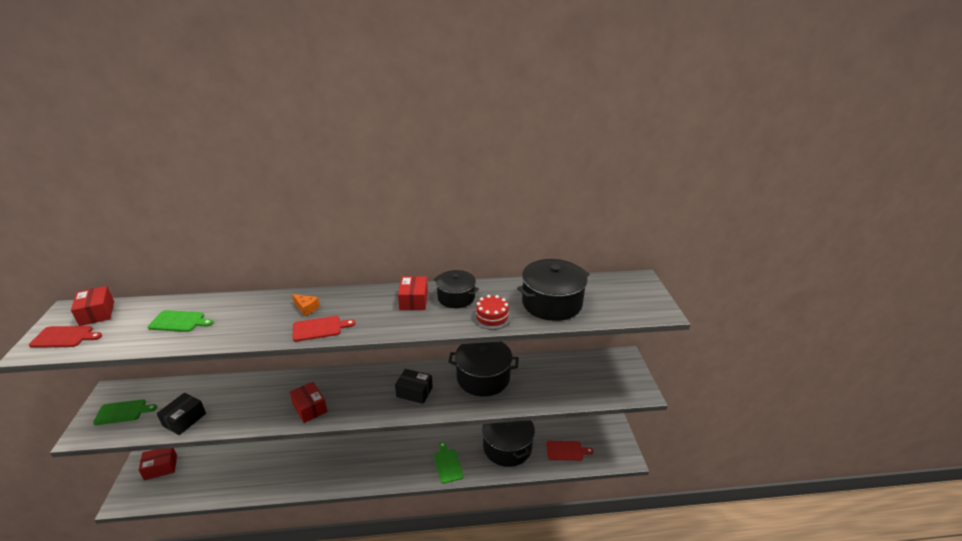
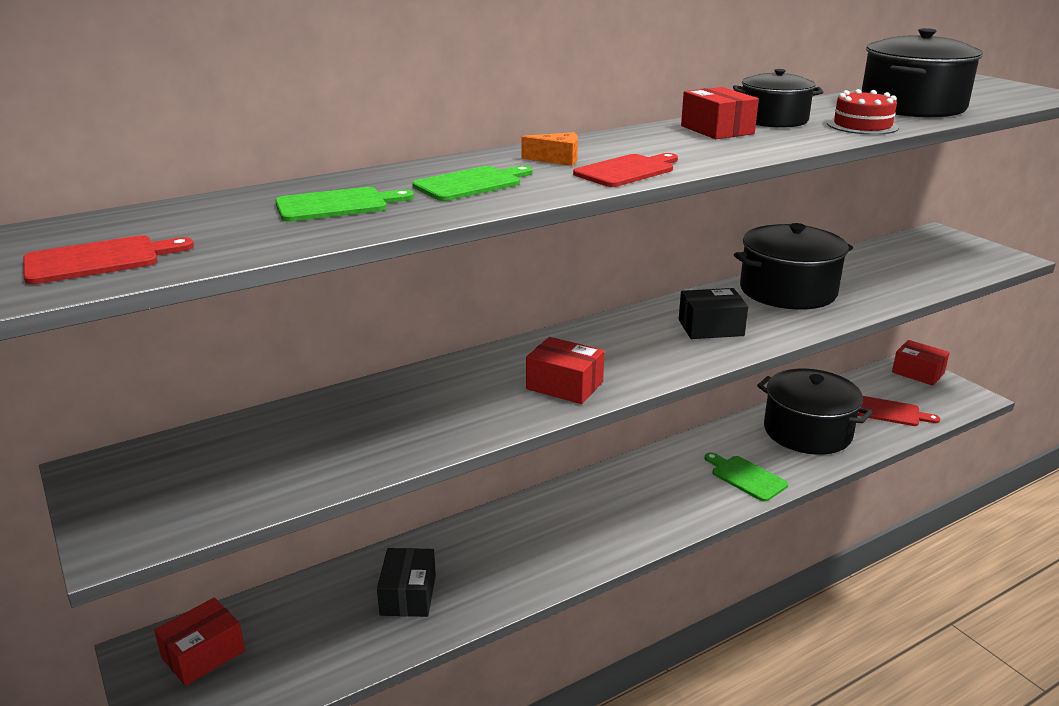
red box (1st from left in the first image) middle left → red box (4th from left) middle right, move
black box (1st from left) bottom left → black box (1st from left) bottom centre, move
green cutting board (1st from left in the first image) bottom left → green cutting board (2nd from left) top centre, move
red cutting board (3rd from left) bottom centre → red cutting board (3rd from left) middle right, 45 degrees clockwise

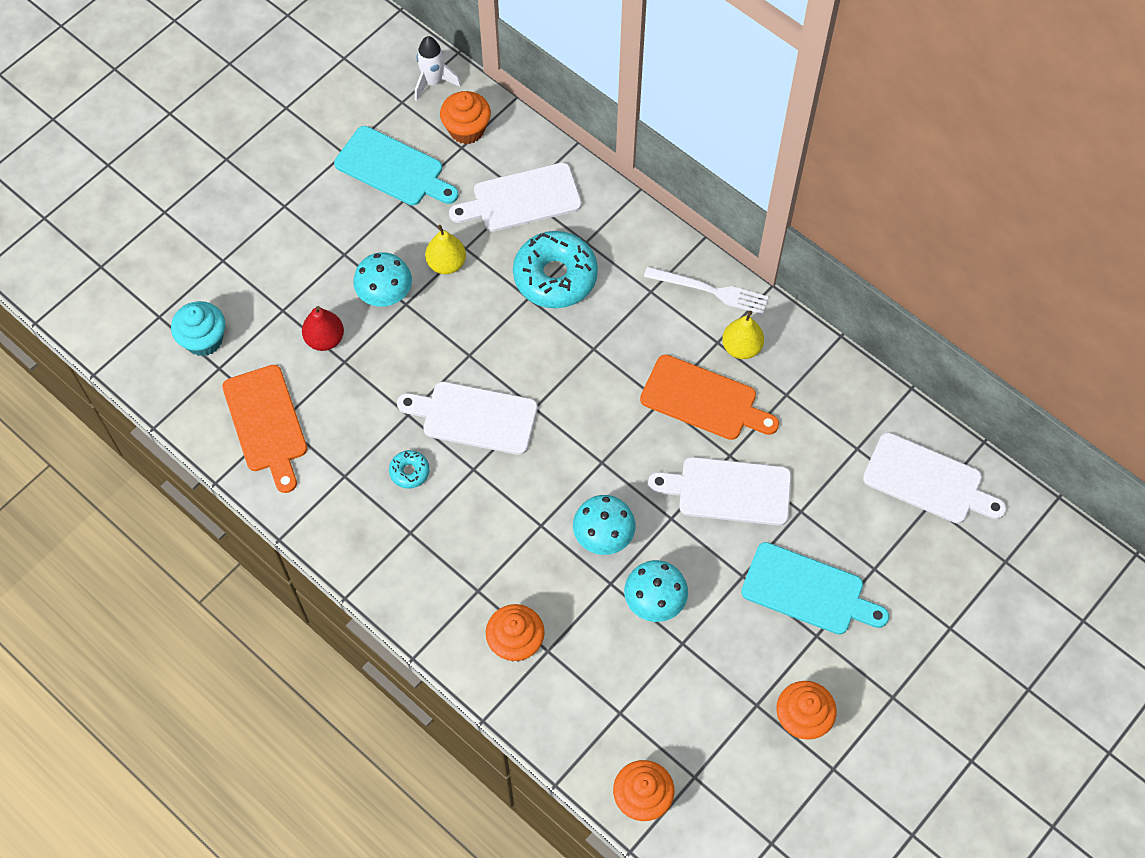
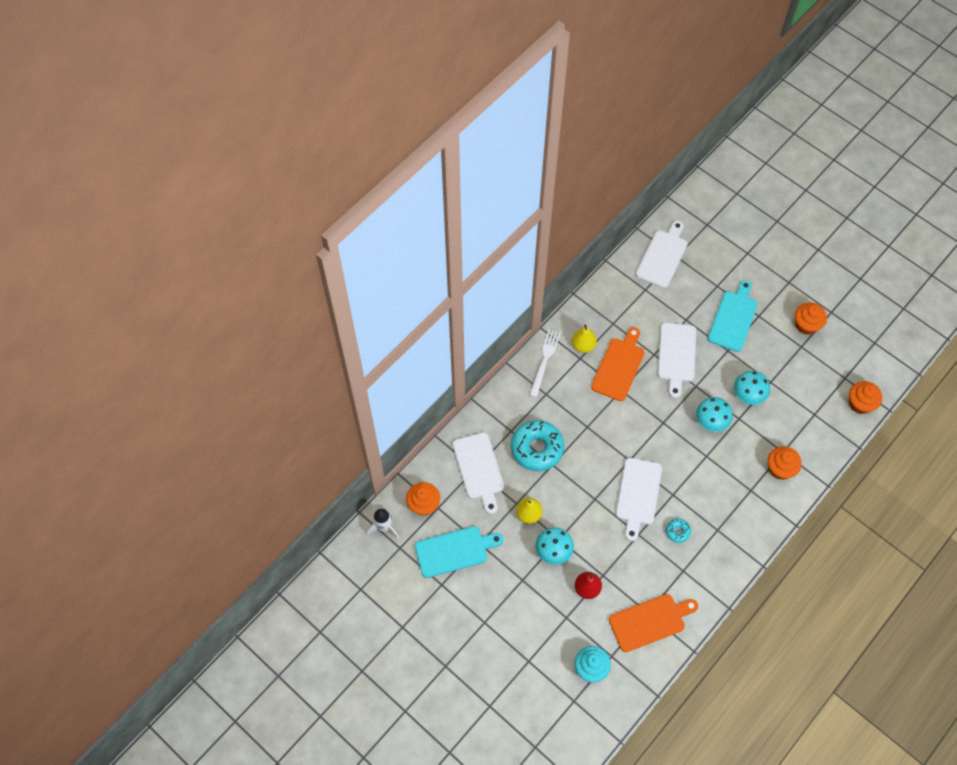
turquoise cutting board (1st from left) top centre → turquoise cutting board (1st from left) bottom centre, 45 degrees clockwise

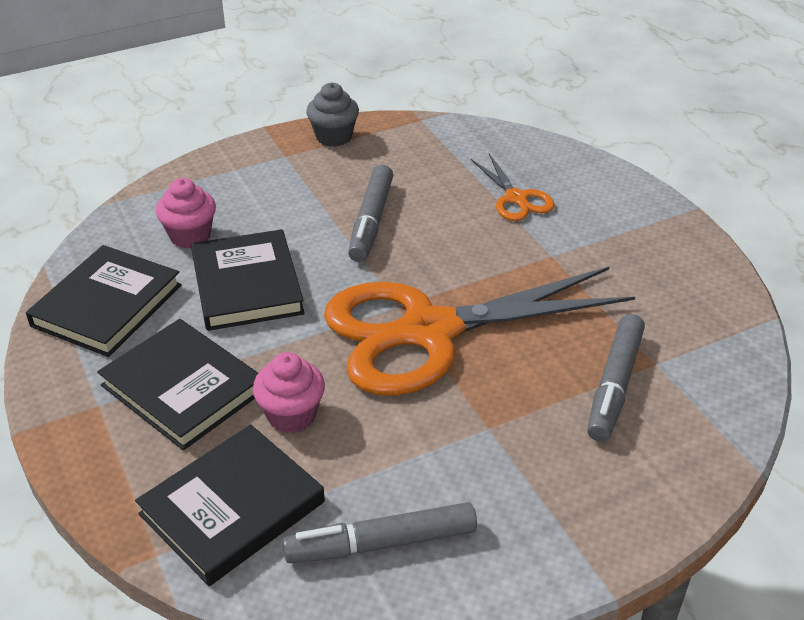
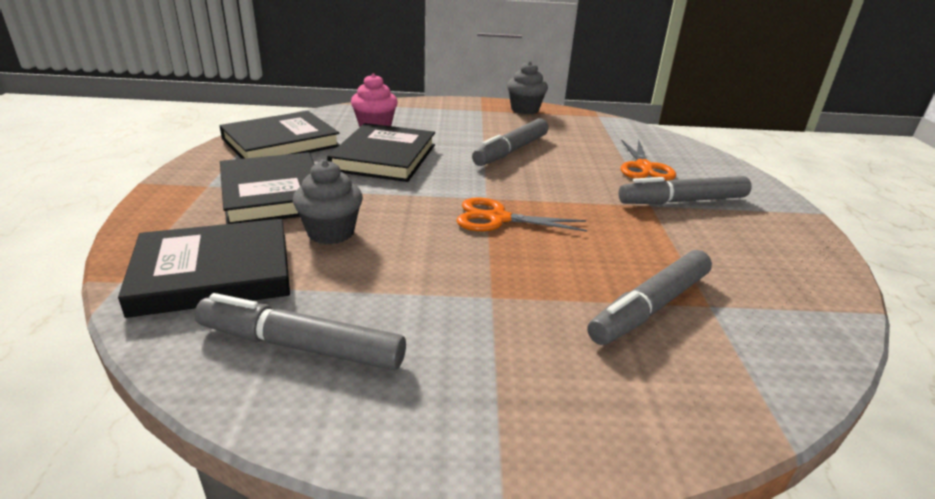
orange scissors (1st from left) centre, x0.43
pink cupcake (2nd from left) centre → grey cupcake (1st from left) centre
- → grey marker (4th from left) middle right

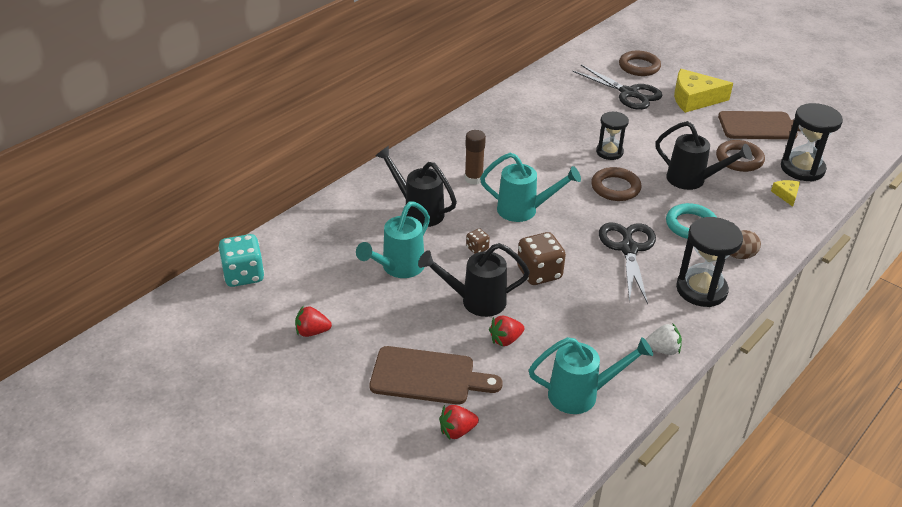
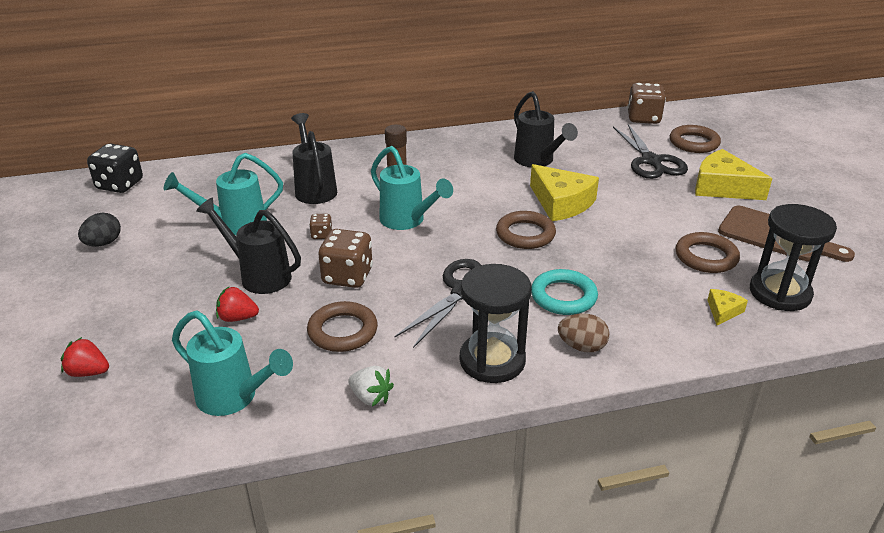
black hourglass (1st from left) top right → yellow cheese (1st from left) centre
black watering can (3rd from left) top right → black watering can (3rd from left) top centre, move
turquoise dice middle left → black dice top left
red strawberry (1st from left) centre → black egg middle left
brown cutting board (1st from left) bottom centre → -
- → brown dice (3rd from left) top right
- → brown ring (1st from left) centre

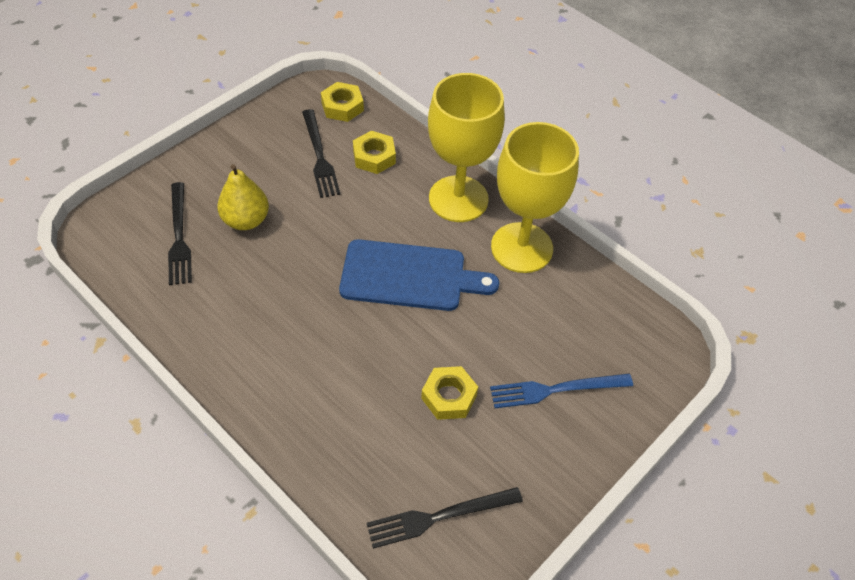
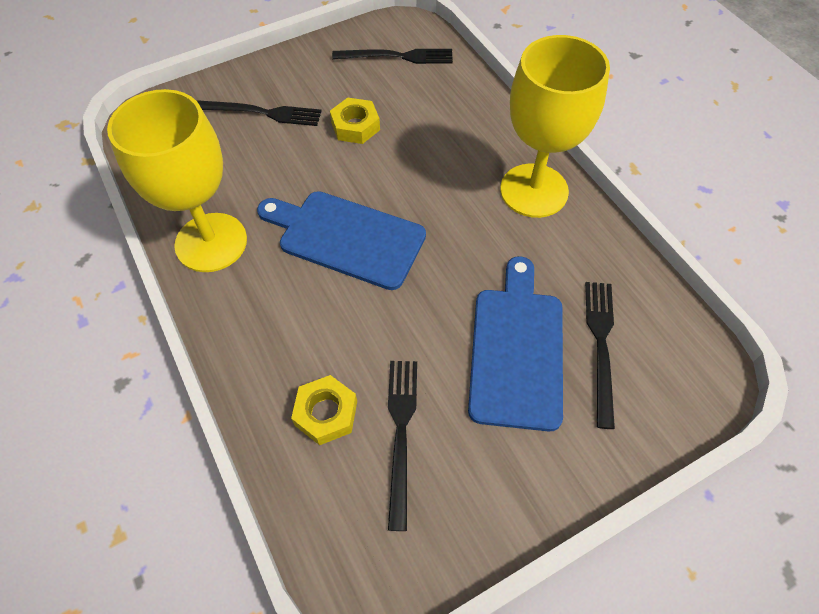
yellow goblet (1st from left in the first image) top centre → yellow goblet (2nd from left) top right, move
yellow nut (1st from left) top centre → -
yellow pear middle left → blue cutting board (2nd from left) centre
blue fork bottom centre → black fork (1st from left) top left

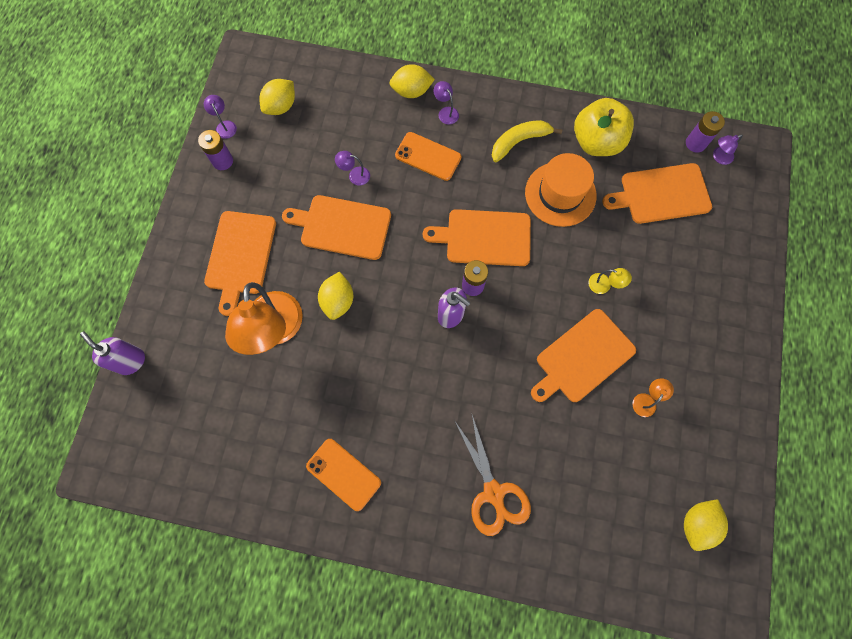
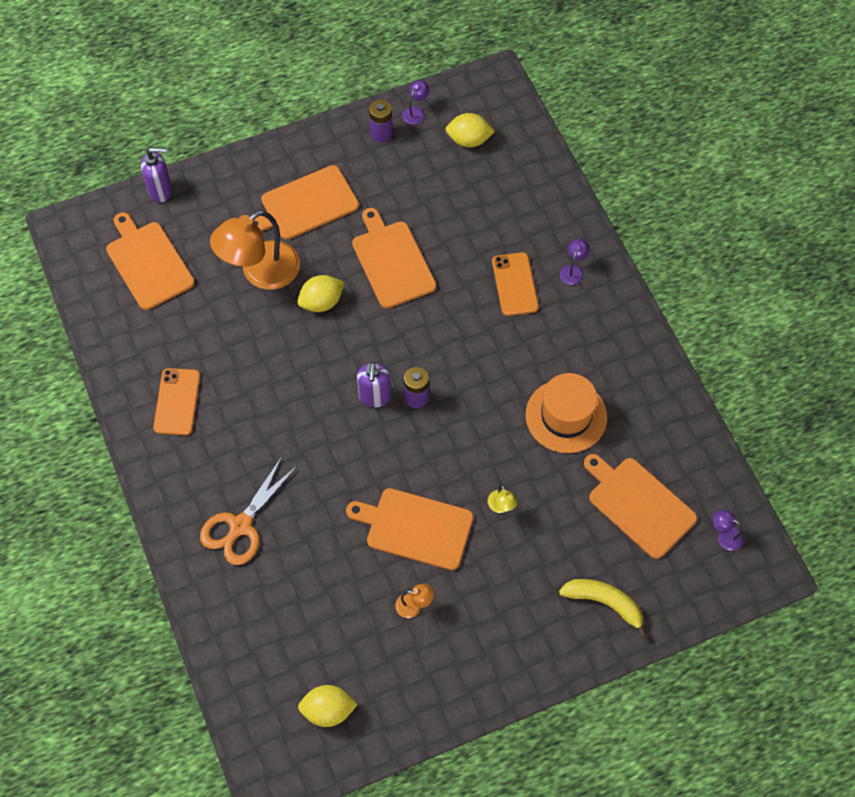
yellow lemon (3rd from left) top centre → -
yellow apple top right → -
purple battery (3rd from left) top right → -
yellow banana top centre → yellow banana bottom right, move
purple lamp (2nd from left) top centre → -
orange cutting board (3rd from left in the first image) centre → orange cutting board (1st from left) top left, move
purple soap dispenser (1st from left) middle left → purple soap dispenser (1st from left) top left, 75 degrees clockwise

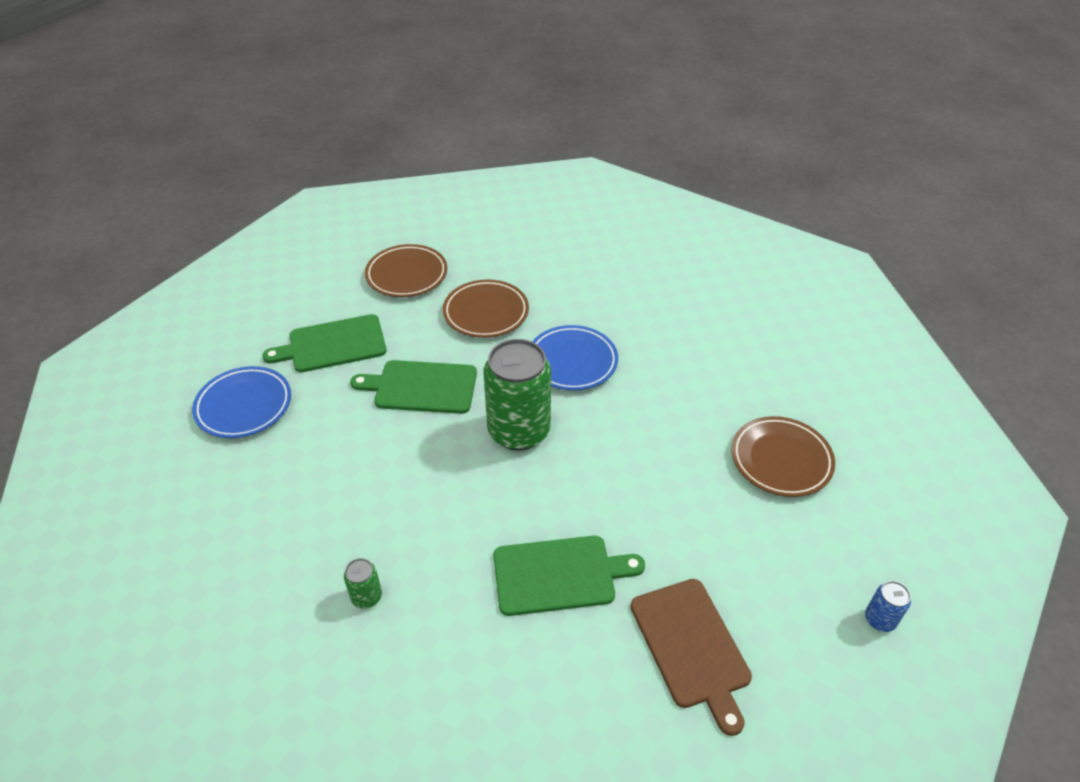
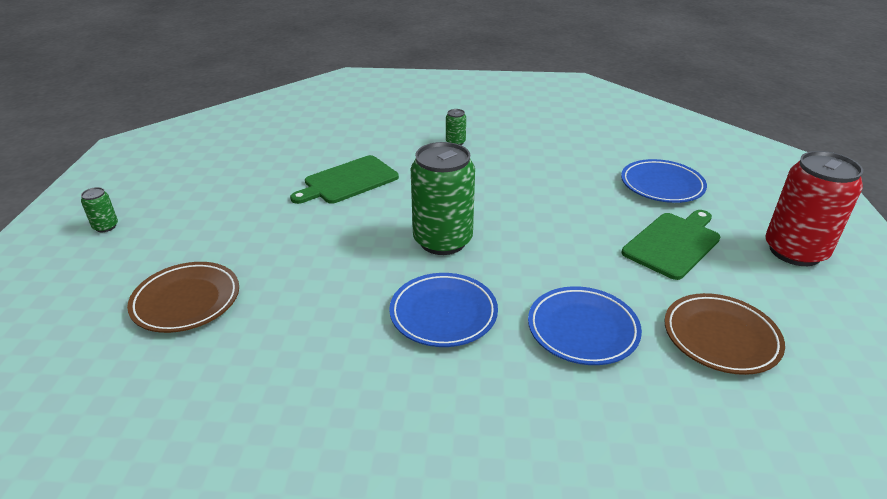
brown plate (2nd from left) centre → blue plate (2nd from left) centre
green cutting board (2nd from left) centre → -
brown cutting board bottom centre → -
blue can bottom right → green can (1st from left) middle left
- → red can middle right

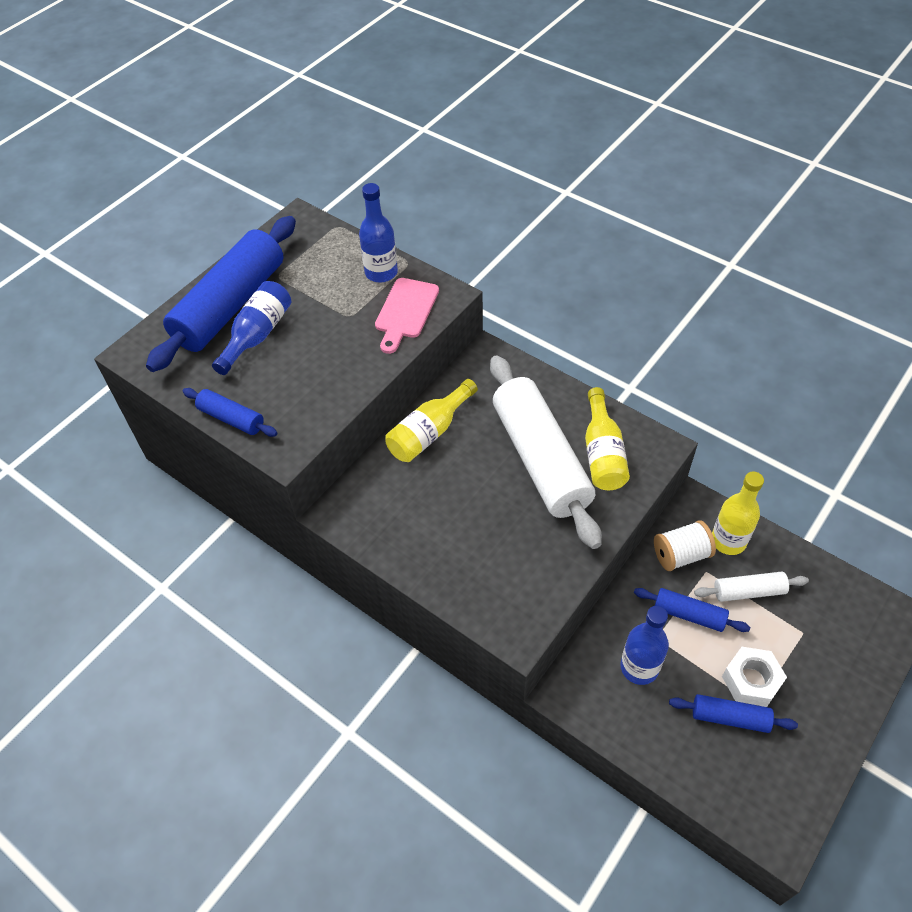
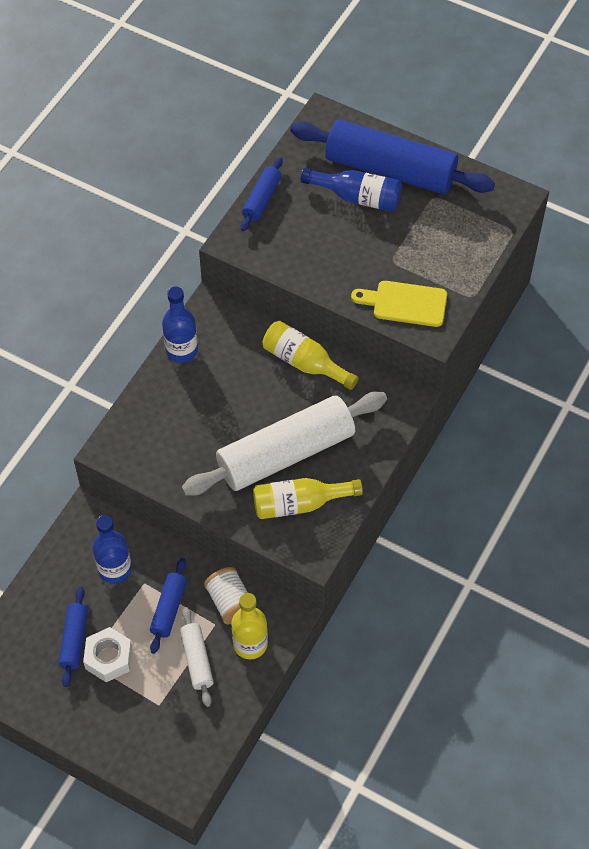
blue bottle (2nd from left) top centre → blue bottle (2nd from left) middle left, move
pink cutting board centre → yellow cutting board middle right

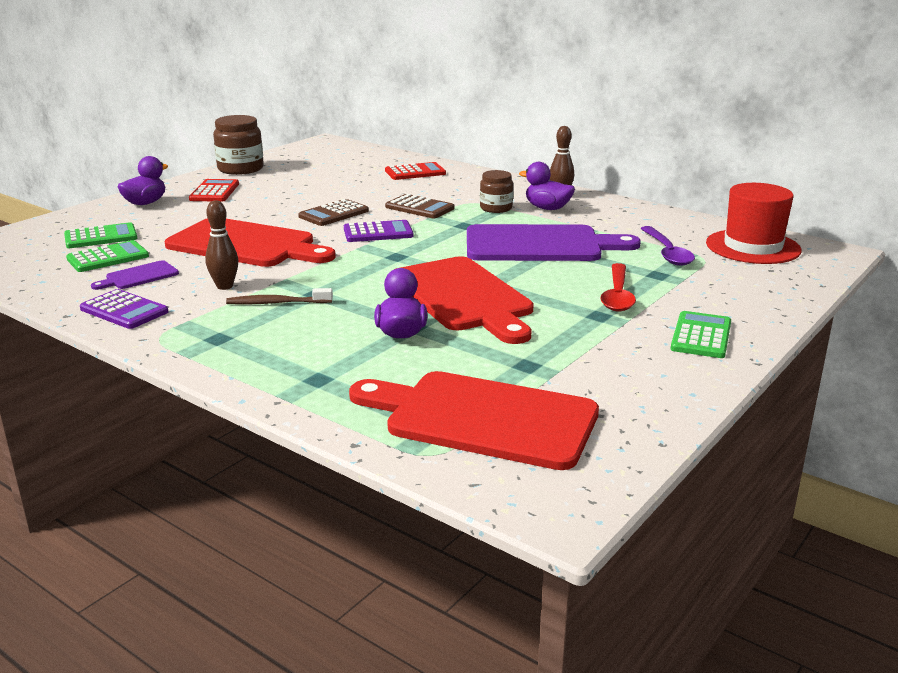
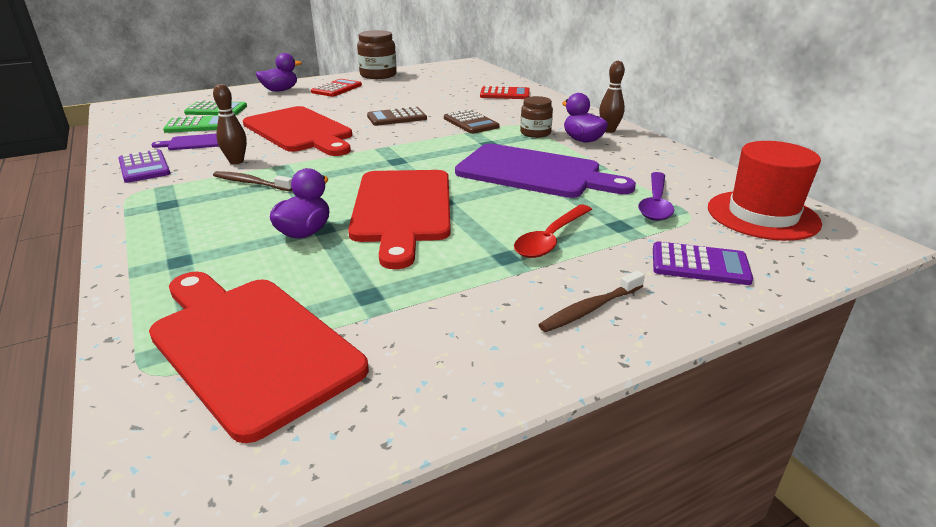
purple calculator (2nd from left) centre → purple calculator (2nd from left) middle right, move
green calculator (3rd from left) middle right → brown toothbrush (2nd from left) centre

